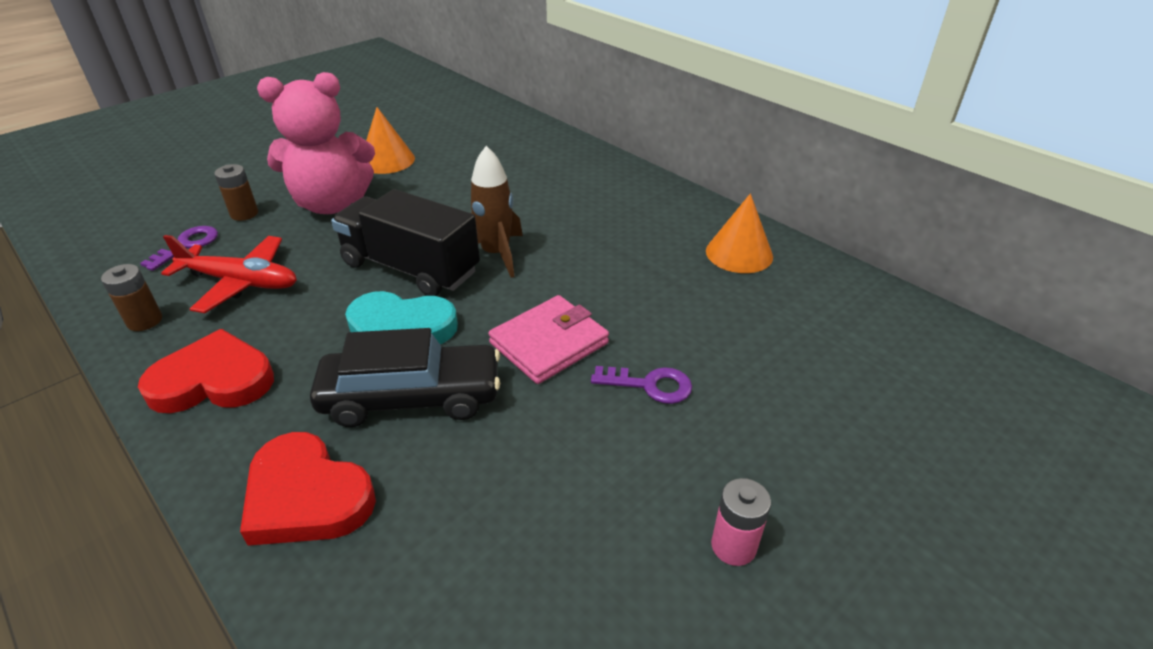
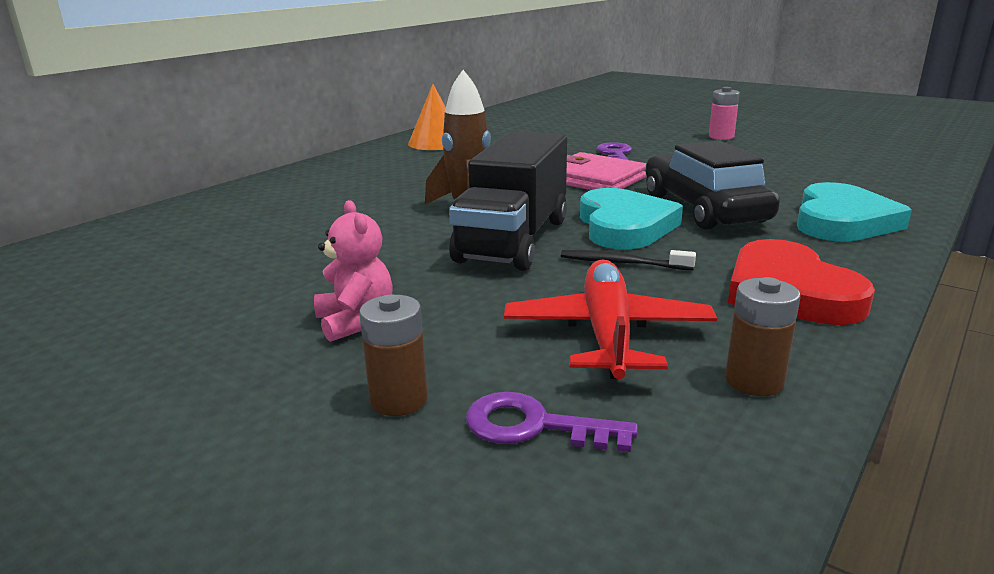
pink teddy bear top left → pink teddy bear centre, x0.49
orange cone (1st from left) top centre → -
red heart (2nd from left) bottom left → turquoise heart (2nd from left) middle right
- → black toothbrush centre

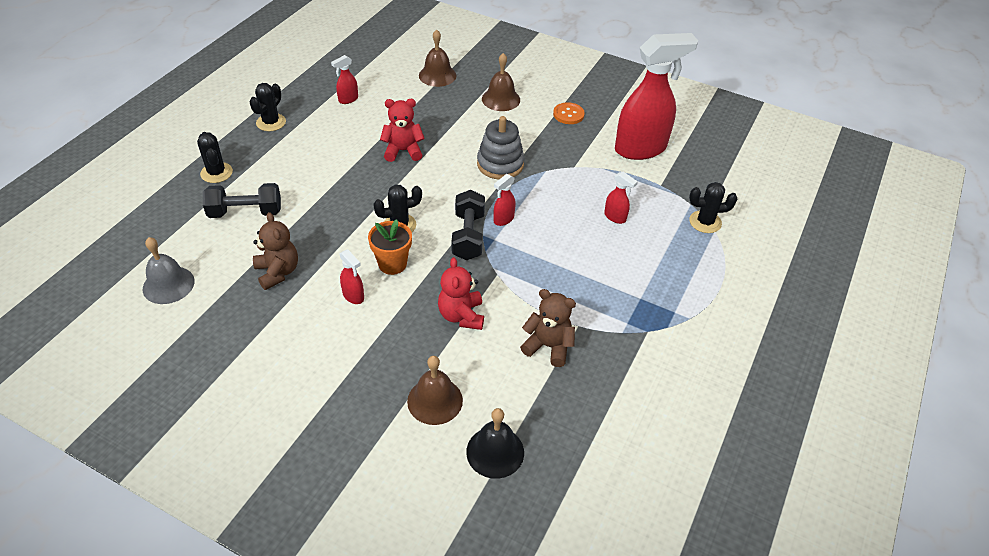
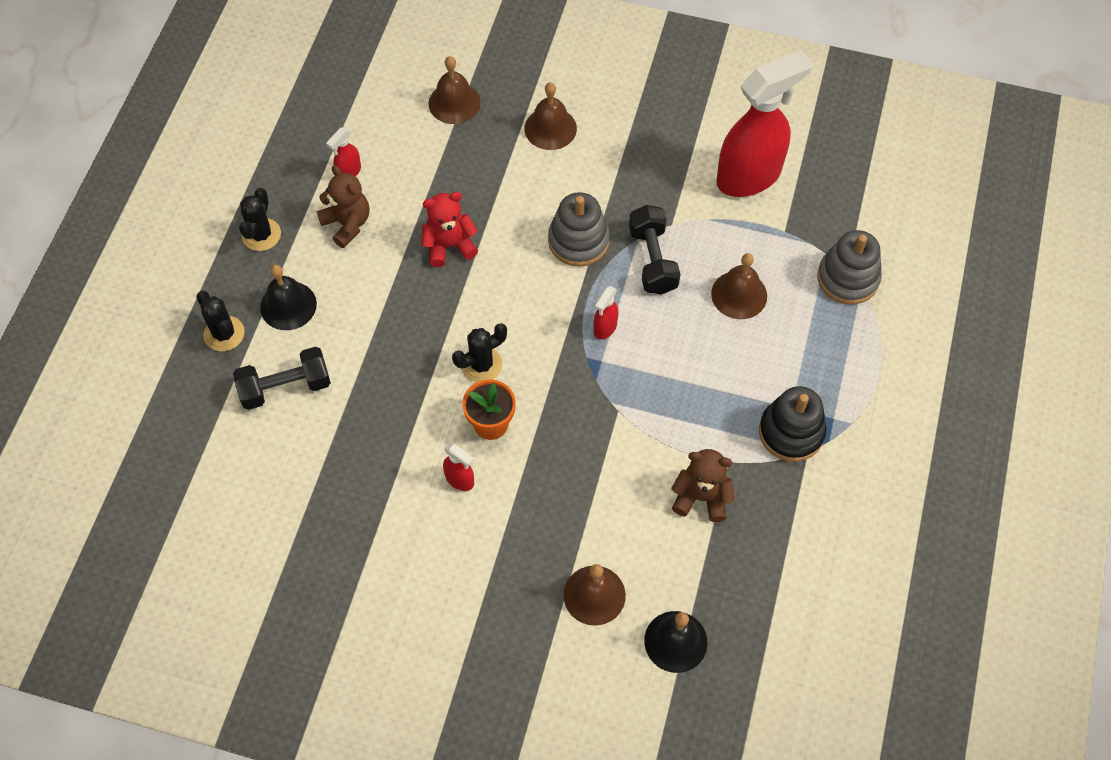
orange button top centre → -
red spray bottle (4th from left) centre → brown bell (4th from left) centre
black cactus (4th from left) middle right → grey stacking toy (2nd from left) middle right
black dumbbell (2nd from left) centre → black dumbbell (2nd from left) top centre, move
brown teddy bear (1st from left) middle left → brown teddy bear (1st from left) top left, move
grey bell middle left → -
red teddy bear (2nd from left) centre → -
- → black bell (1st from left) middle left
- → black stacking toy middle right

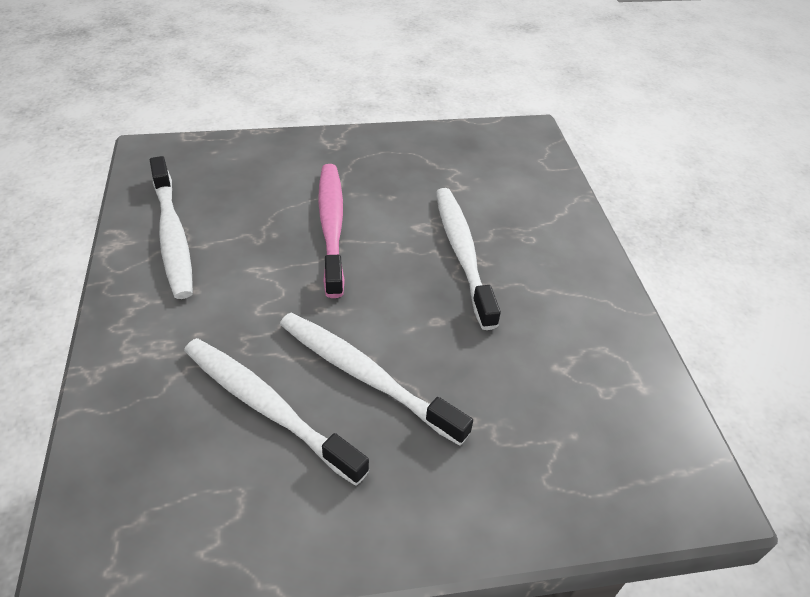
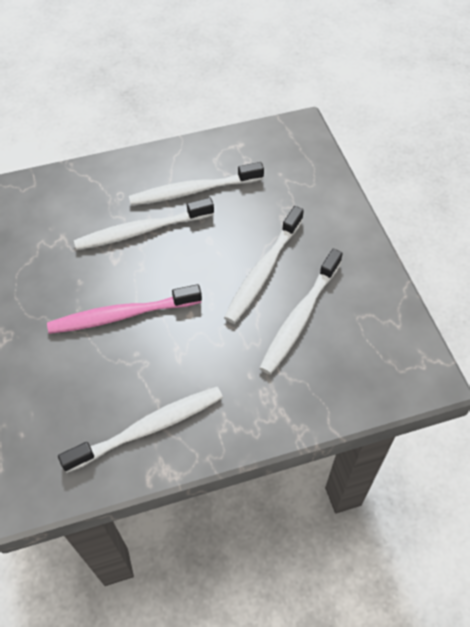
- → white toothbrush (3rd from left) top centre

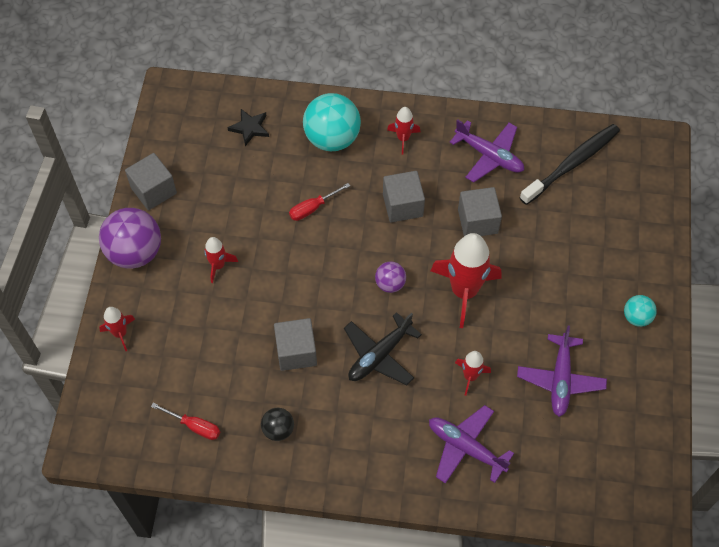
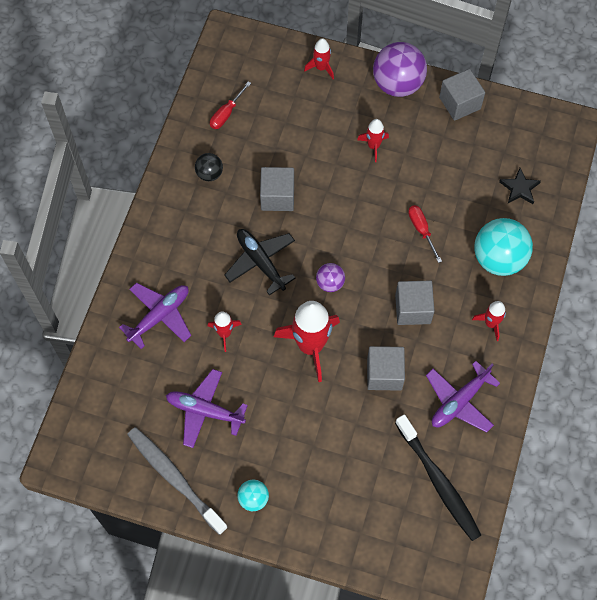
- → grey toothbrush bottom left

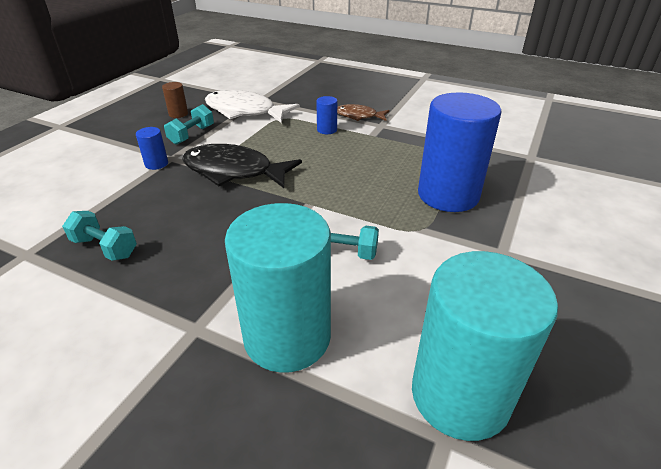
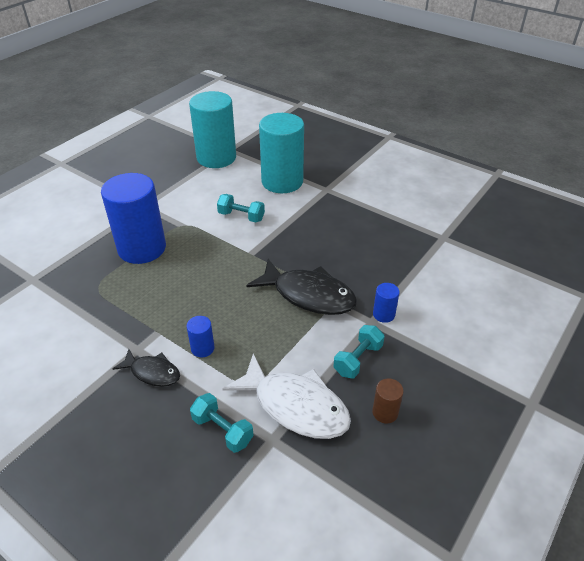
brown fish top centre → black fish (1st from left) middle left
turquoise dumbbell (1st from left) middle left → turquoise dumbbell (1st from left) bottom centre, move

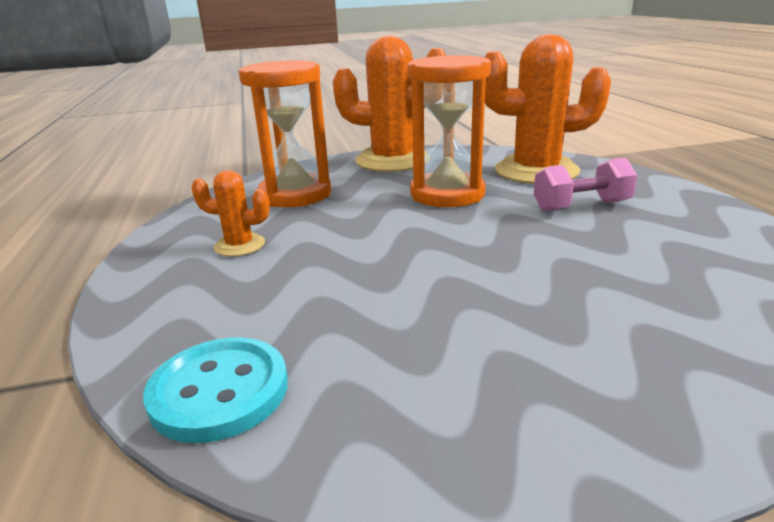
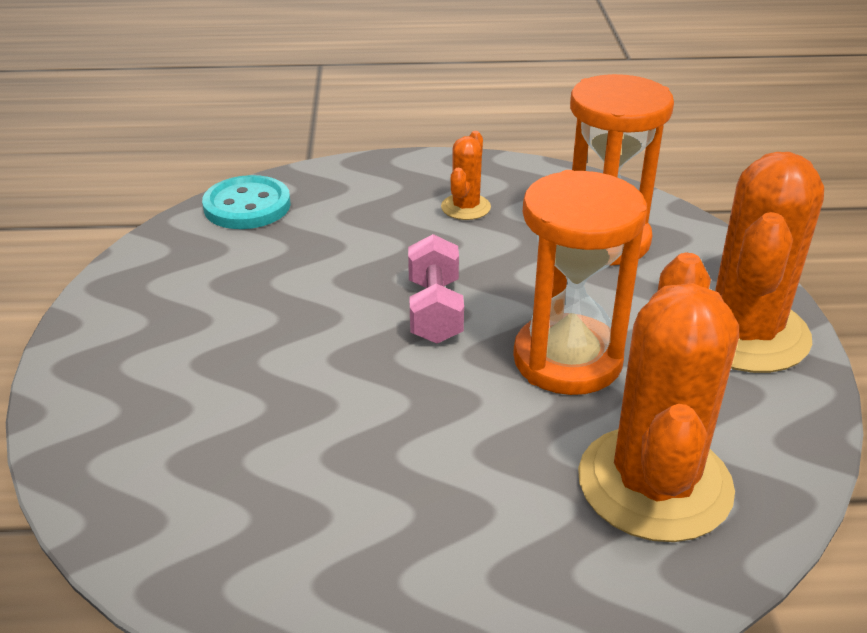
pink dumbbell middle right → pink dumbbell centre, move

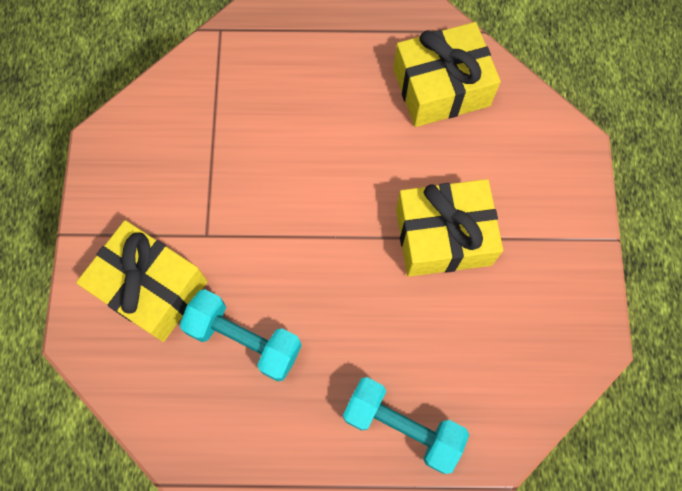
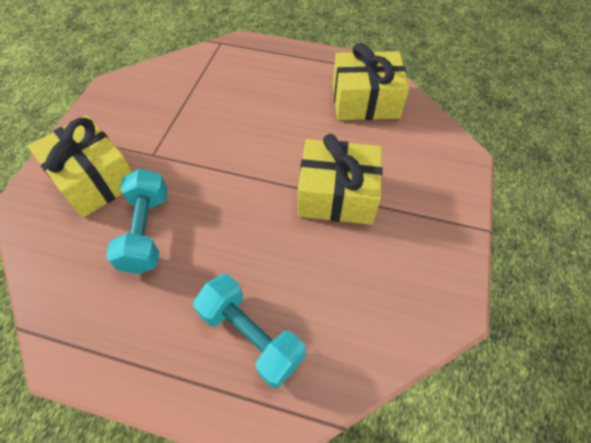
turquoise dumbbell (1st from left) bottom centre → turquoise dumbbell (1st from left) middle left, 45 degrees clockwise

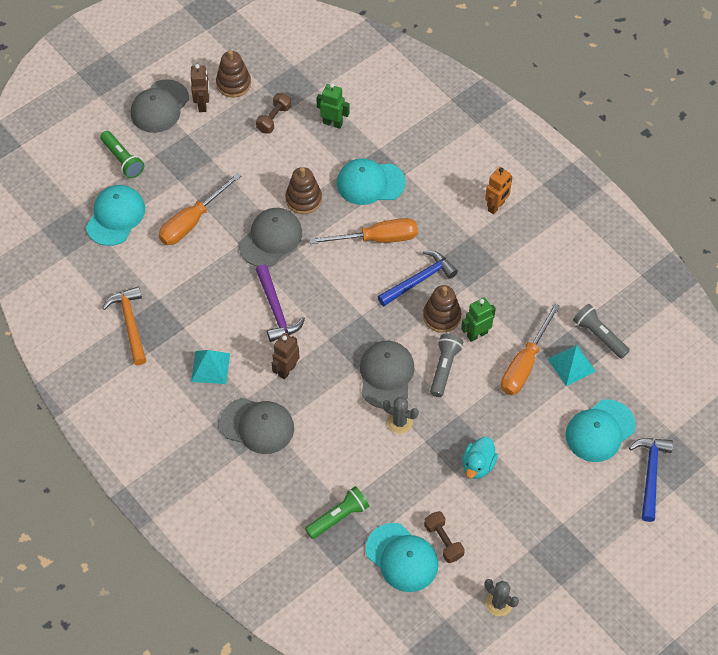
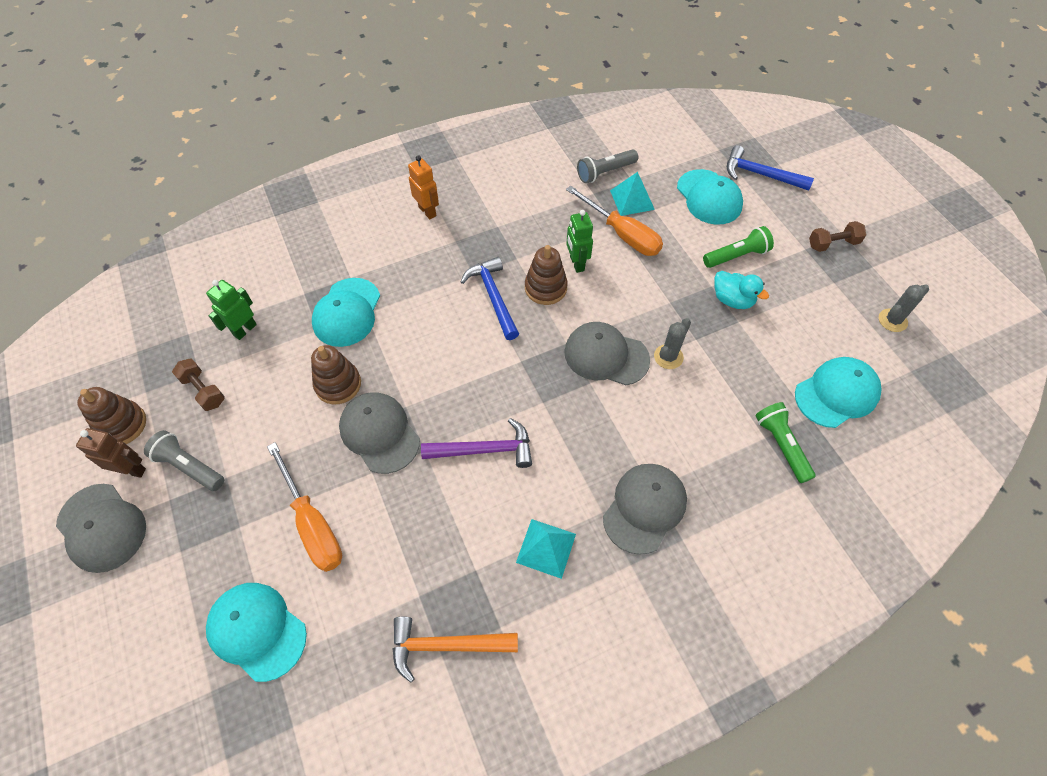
green flashlight (1st from left) top left → green flashlight (1st from left) top right, move
orange screwdriver (2nd from left) centre → -
brown robot (2nd from left) centre → -
grey flashlight (1st from left) centre → grey flashlight (1st from left) middle left, move
brown dumbbell (2nd from left) bottom centre → brown dumbbell (2nd from left) top right, move

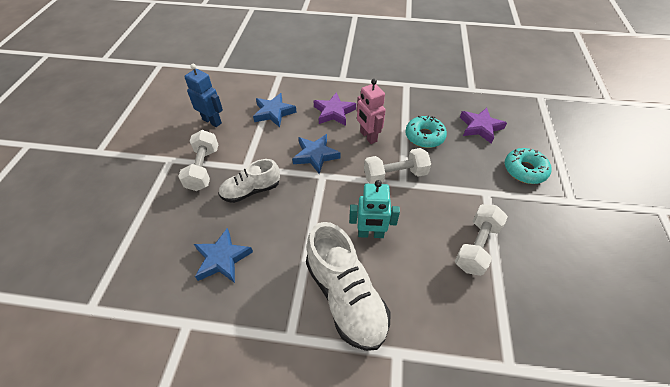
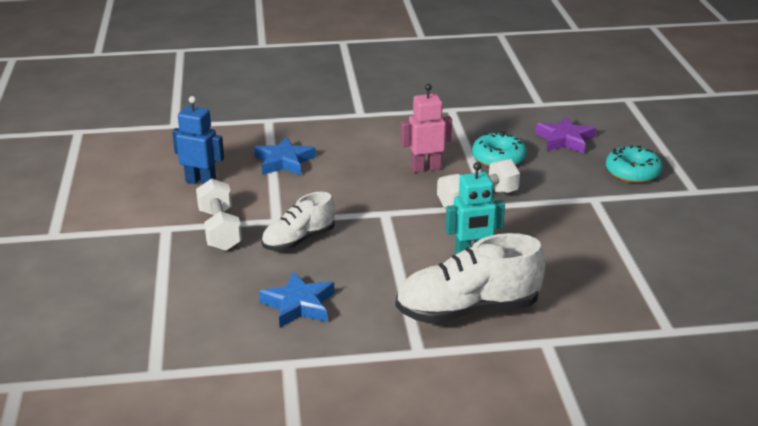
pink robot top centre, 120 degrees clockwise
purple star (1st from left) top centre → -
blue star (3rd from left) centre → -
white dumbbell (3rd from left) middle right → -
white shoe (2nd from left) bottom centre → white shoe (2nd from left) centre, 120 degrees clockwise

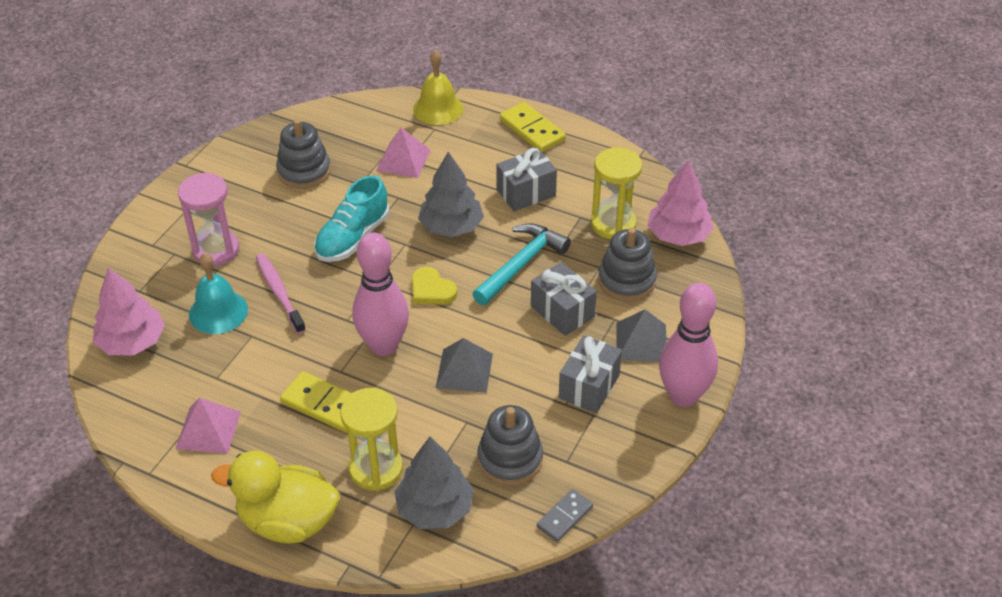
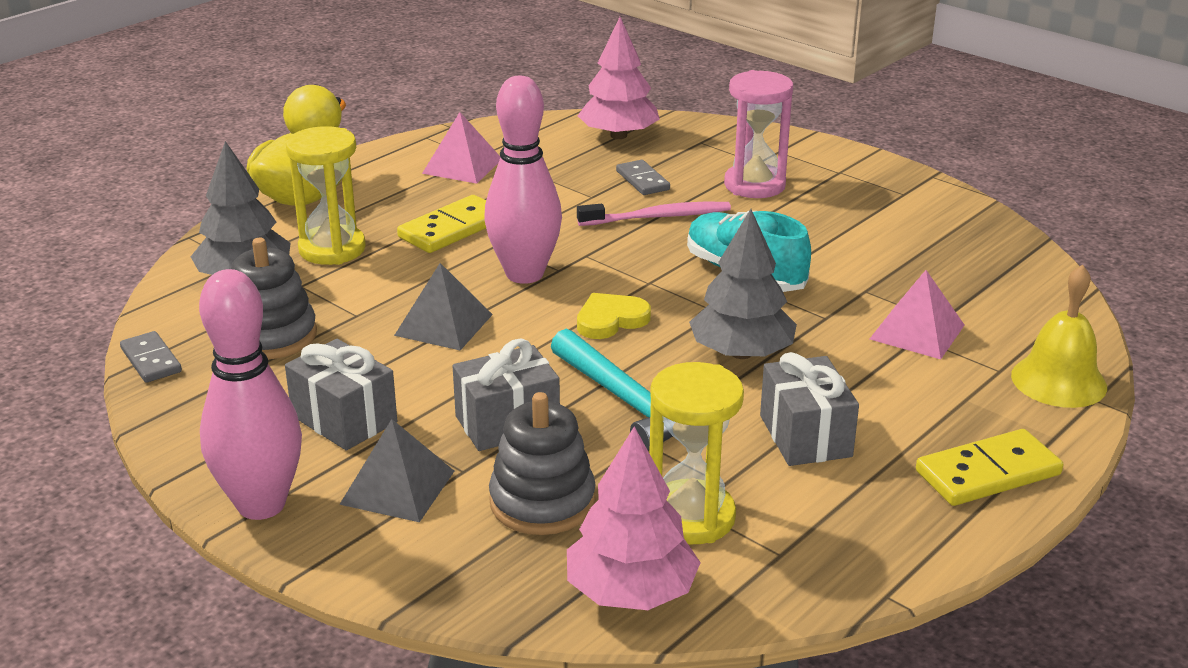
grey stacking toy (1st from left) top left → -
turquoise bell middle left → grey domino (2nd from left) top centre

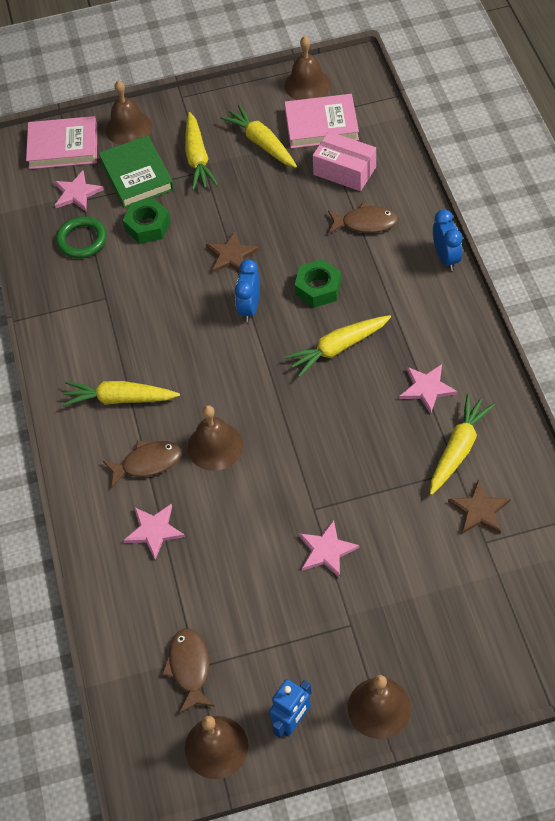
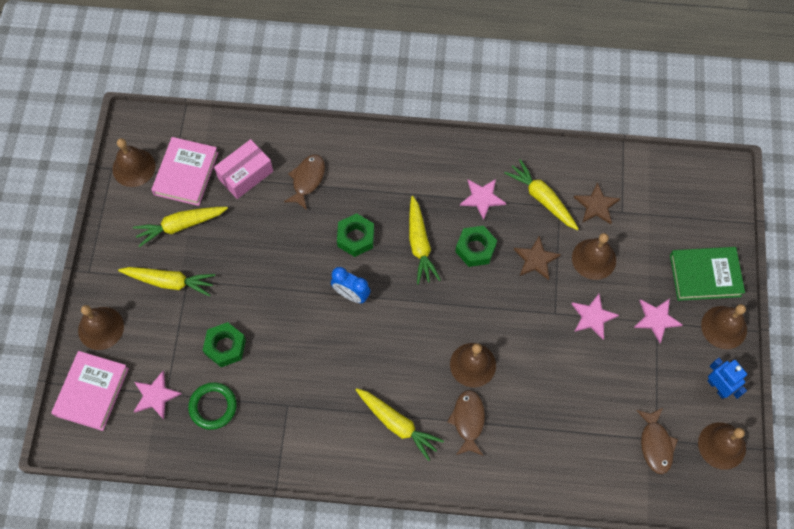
green book top left → green book middle right, move
blue clock (2nd from left) top right → -
brown star (1st from left) top centre → brown star (1st from left) middle right, move
yellow carrot (1st from left in the first image) middle left → yellow carrot (3rd from left) bottom centre, 75 degrees counterclockwise
pink star (2nd from left in the first image) middle left → pink star (4th from left) middle right, move
brown fish (2nd from left in the first image) bottom centre → brown fish (3rd from left) bottom right, 105 degrees counterclockwise
- → green nut (3rd from left) centre
- → brown bell (4th from left) middle right

